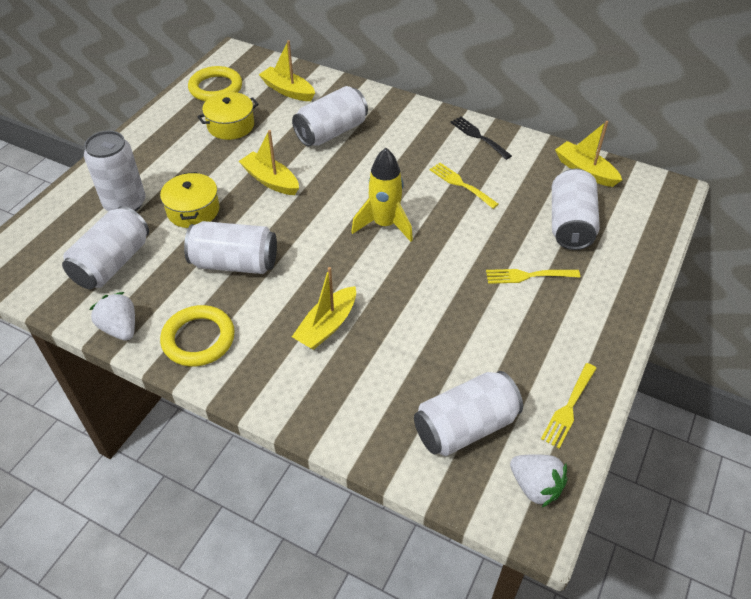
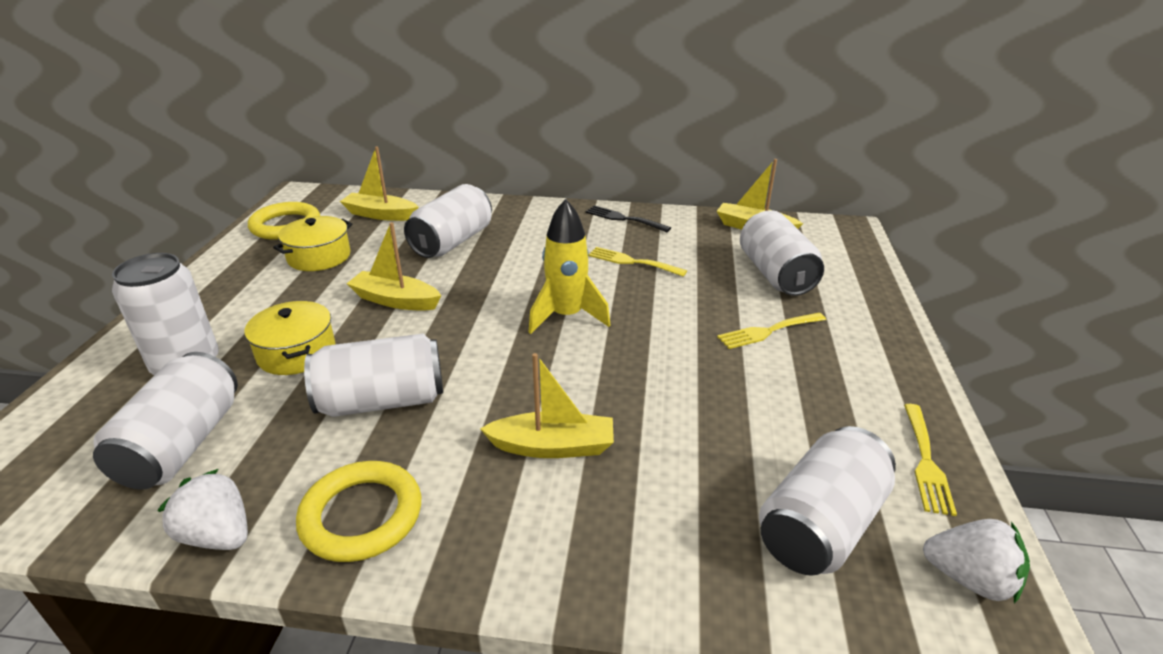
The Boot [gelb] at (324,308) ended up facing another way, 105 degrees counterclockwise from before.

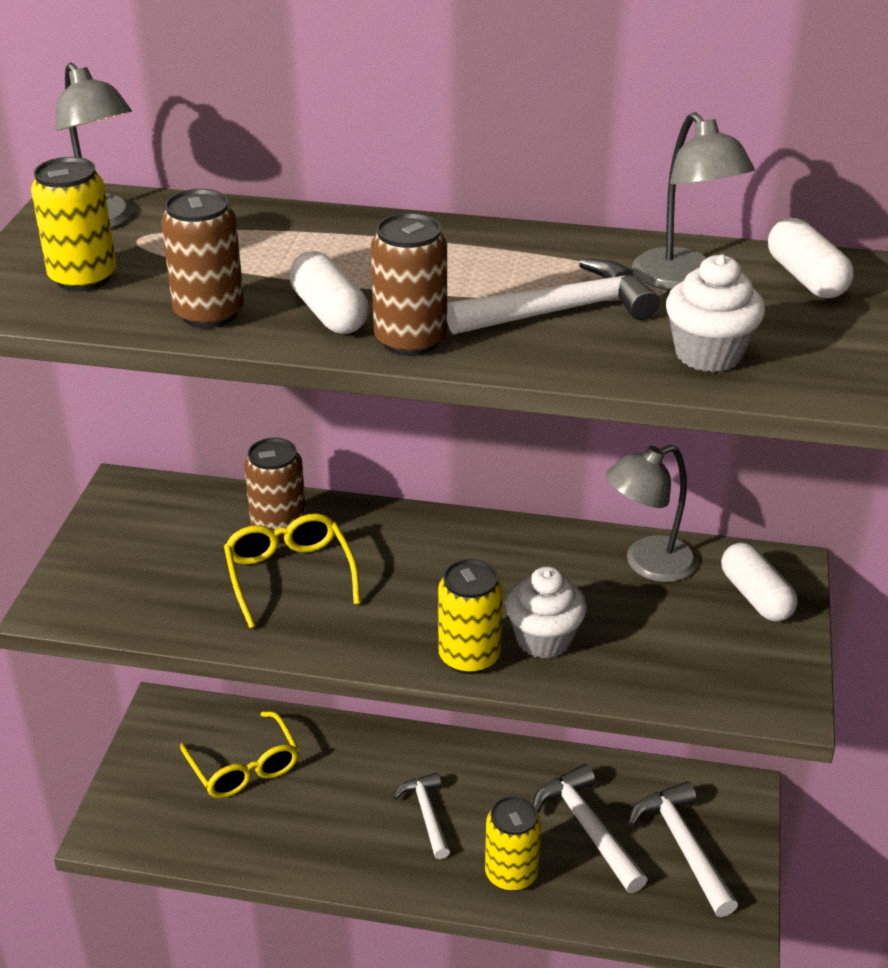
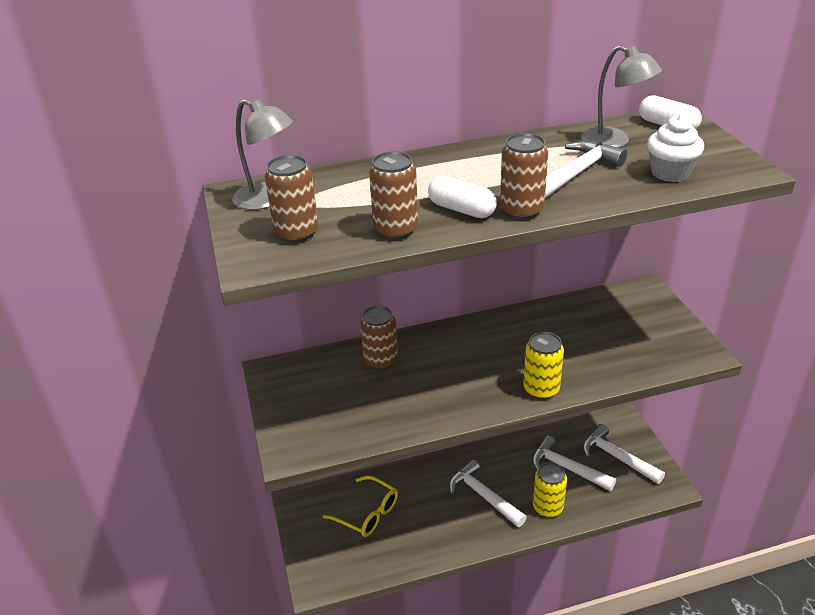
What was the Dose [gelb] at (73,224) turned into the Dose [braun] at (291,199).
The second view lost the Brille [gelb] at (292,570).
The size of the Hammer [weiß] at (421,816) changed by a factor of 1.50.
The second view lost the Muffin [weiß] at (546,612).
The second view lost the Lampe [grau] at (652,513).
The second view lost the Kapsel [weiß] at (759,582).

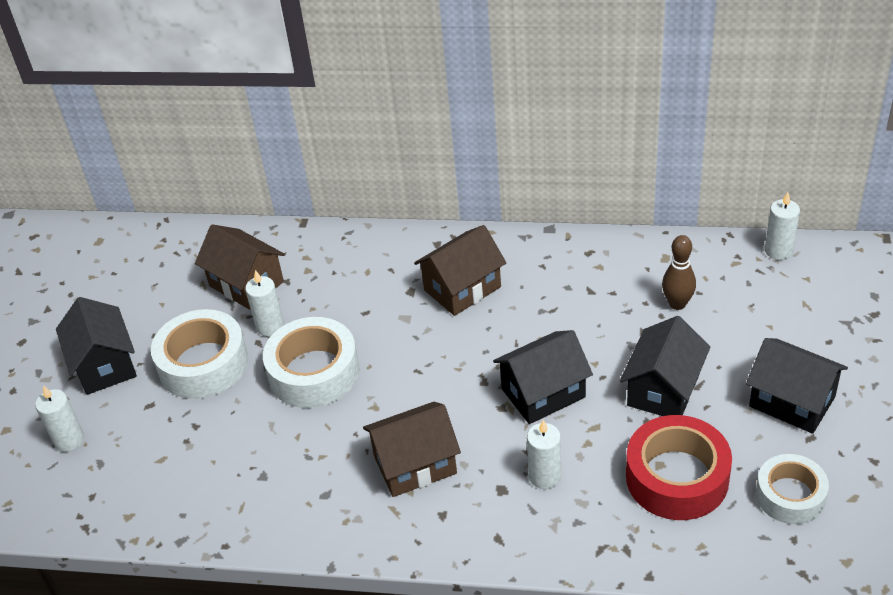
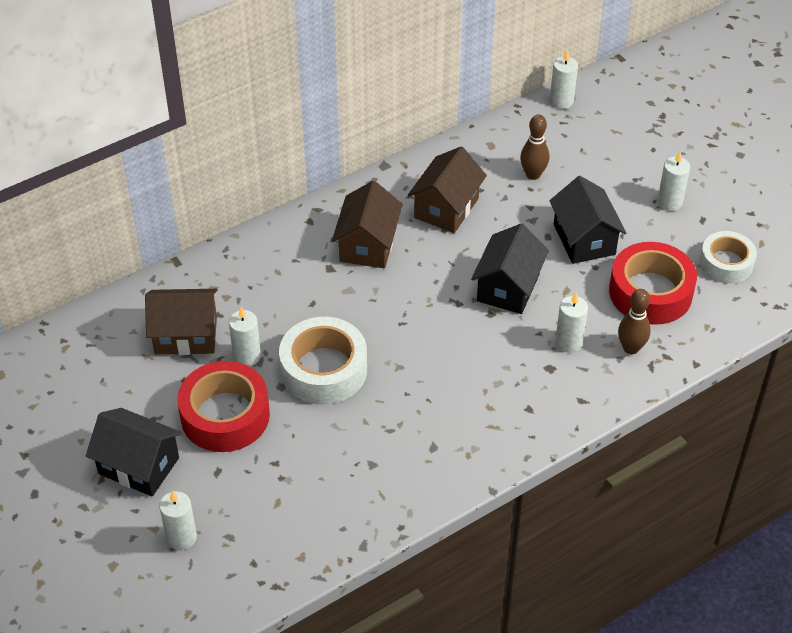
What was the Klebeband [weiß] at (199,354) turned into the Klebeband [rot] at (223,406).
The Haus [braun] ended up elsewhere, having gone from (412,449) to (447,190).
Where the Haus [schwarz] stood at (797,386), the Kerze [weiß] came to stand at (673,181).
The second view gained the Bowlingkegel [braun] at (634,321).

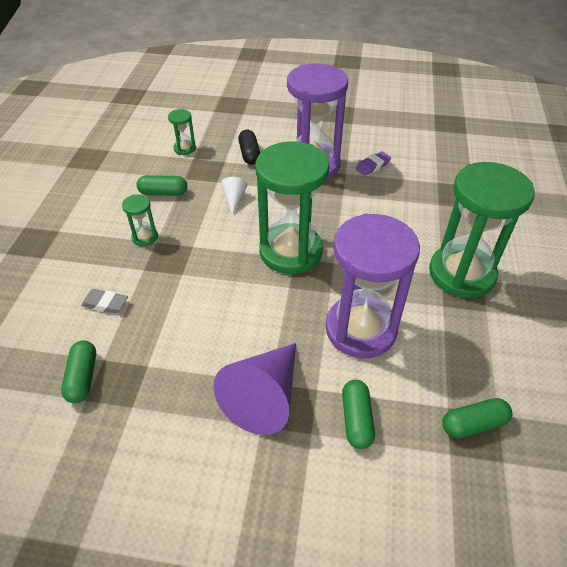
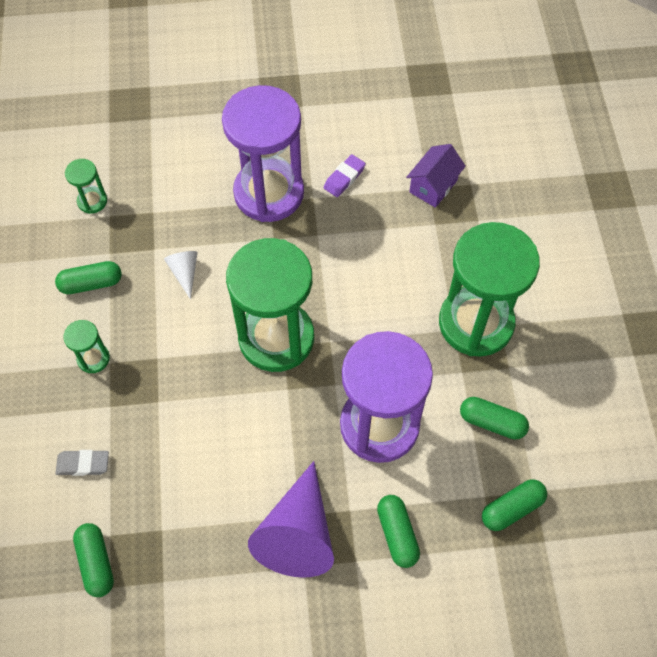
The second view lost the Kapsel [schwarz] at (249,147).
The second view gained the Haus [lila] at (436,176).
The second view gained the Kapsel [grün] at (494,418).

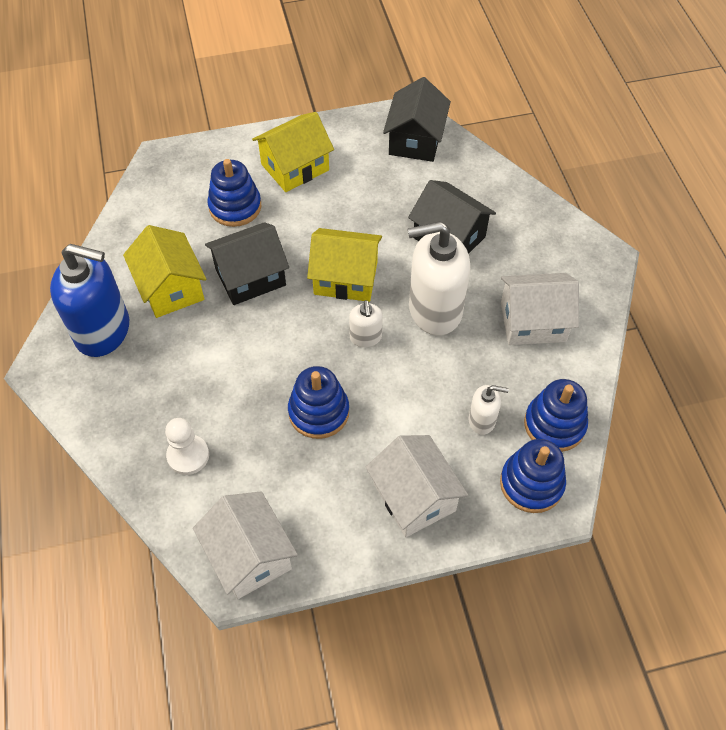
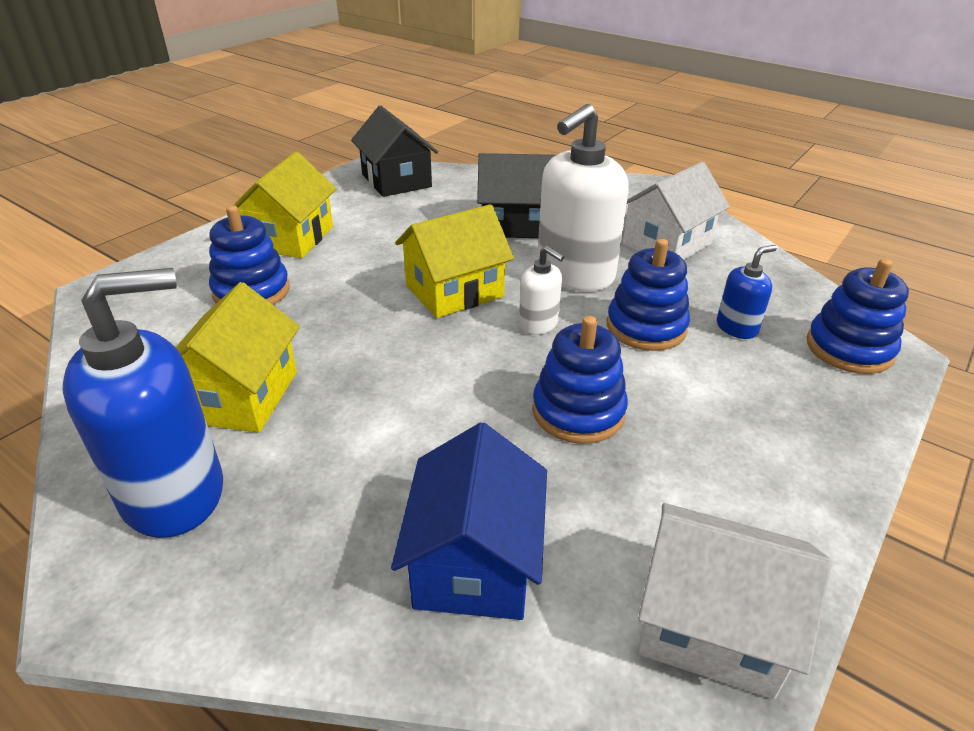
The Haus [gelb] at (164,271) ended up facing another way, 75 degrees clockwise from before.
Where the Bauer [weiß] stood at (187,446), the Haus [blau] came to stand at (469,521).
The second view lost the Haus [schwarz] at (247,263).
The second view lost the Haus [weiß] at (417,486).
What was the Seifenspender [weiß] at (489,410) turned into the Seifenspender [blau] at (747,292).
The Stapelspielzeug [blau] ended up elsewhere, having gone from (556,415) to (648,295).

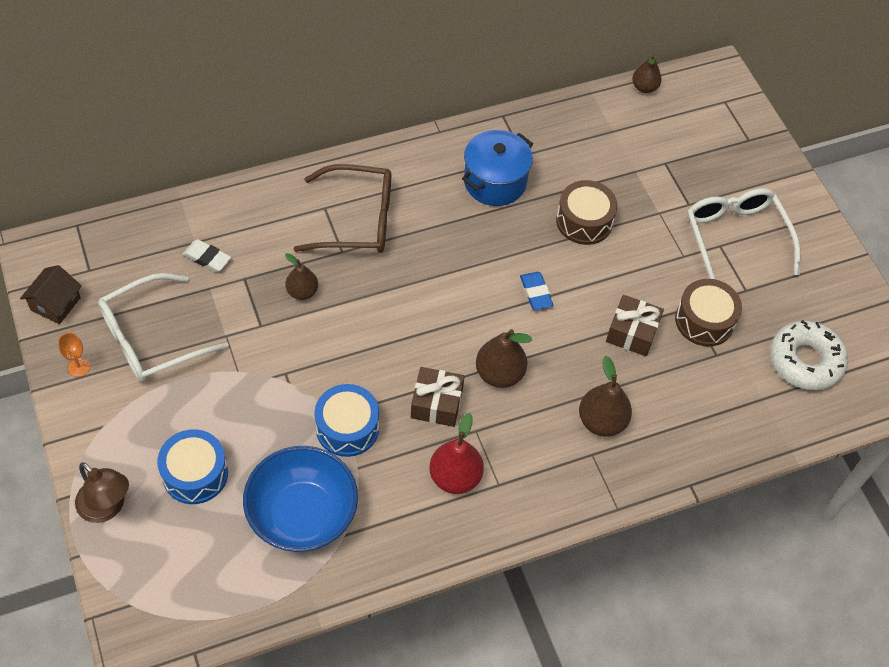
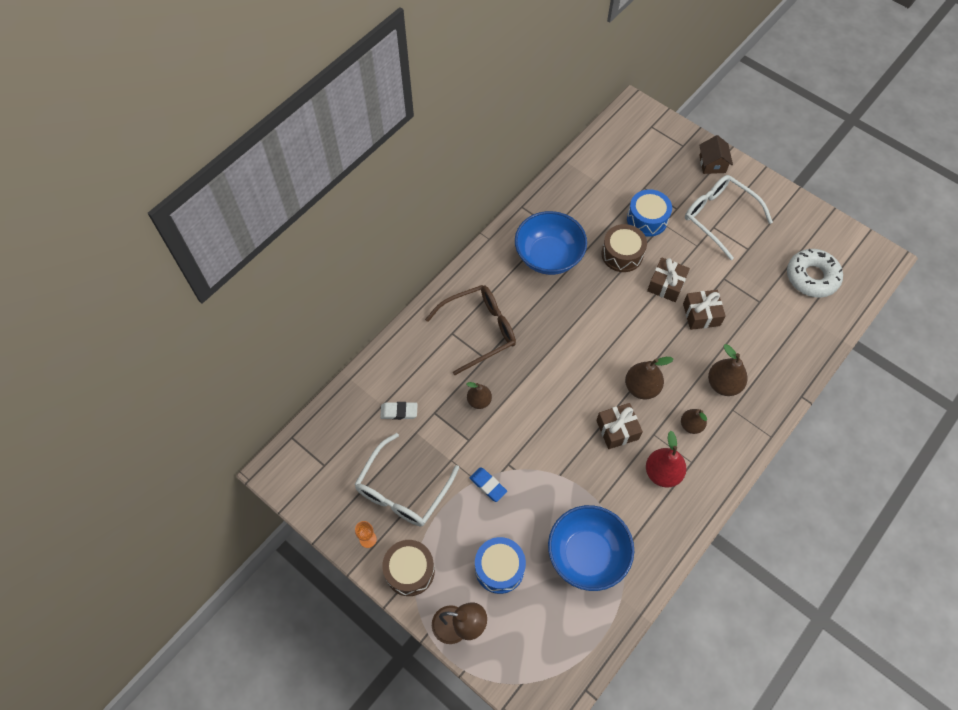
The Haus [braun] ended up elsewhere, having gone from (51,294) to (716,154).
The Trommel [blau] ended up elsewhere, having gone from (346,420) to (649,213).
Where the Kochtopf [blau] stood at (497,168), the Schüssel [blau] came to stand at (551,243).
The Radiergummi [blau] ended up elsewhere, having gone from (537,291) to (488,485).
The Birne [braun] ended up elsewhere, having gone from (647,73) to (694,421).
The Trommel [braun] ended up elsewhere, having gone from (708,312) to (408,568).
The second view gained the Geschenk [braun] at (668,279).

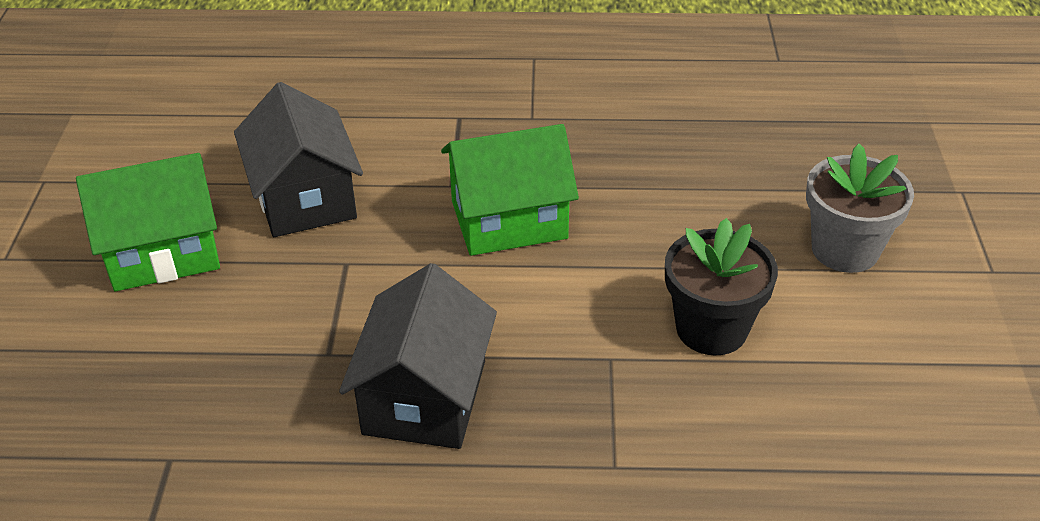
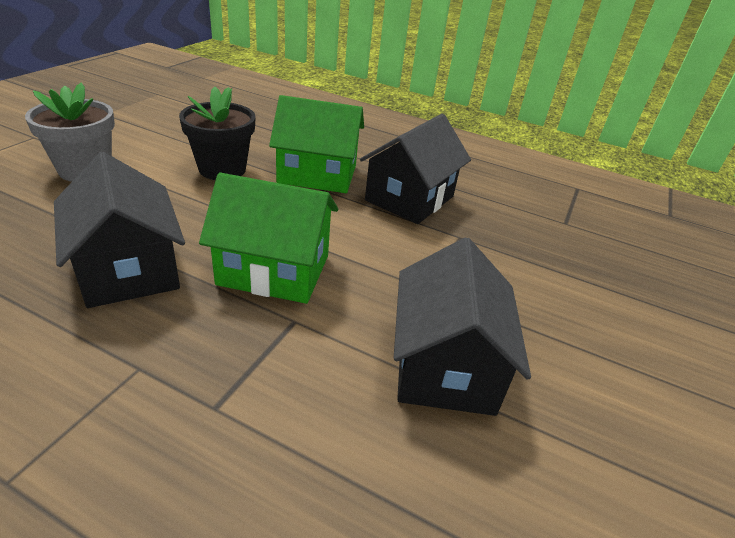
The Haus [grün] ended up elsewhere, having gone from (148,222) to (316,144).
The second view gained the Haus [schwarz] at (119,230).

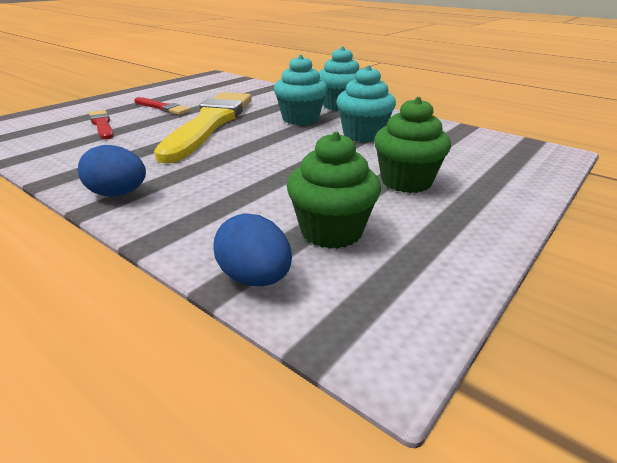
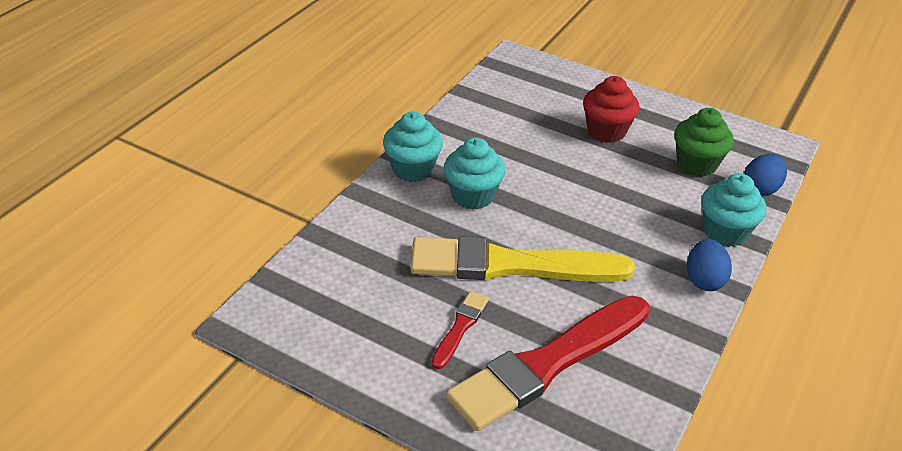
The size of the Pinsel [rot] at (101,124) changed by a factor of 2.27.
The Muffin [türkis] ended up elsewhere, having gone from (366,103) to (733,210).
What was the Muffin [grün] at (412,145) turned into the Muffin [rot] at (611,109).

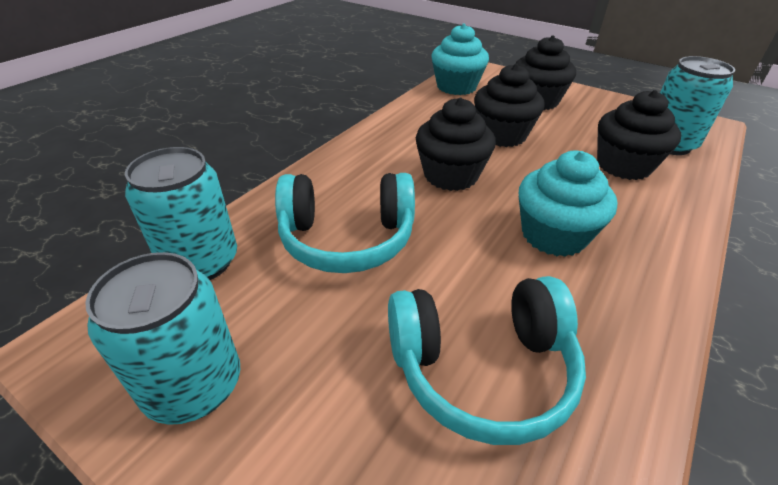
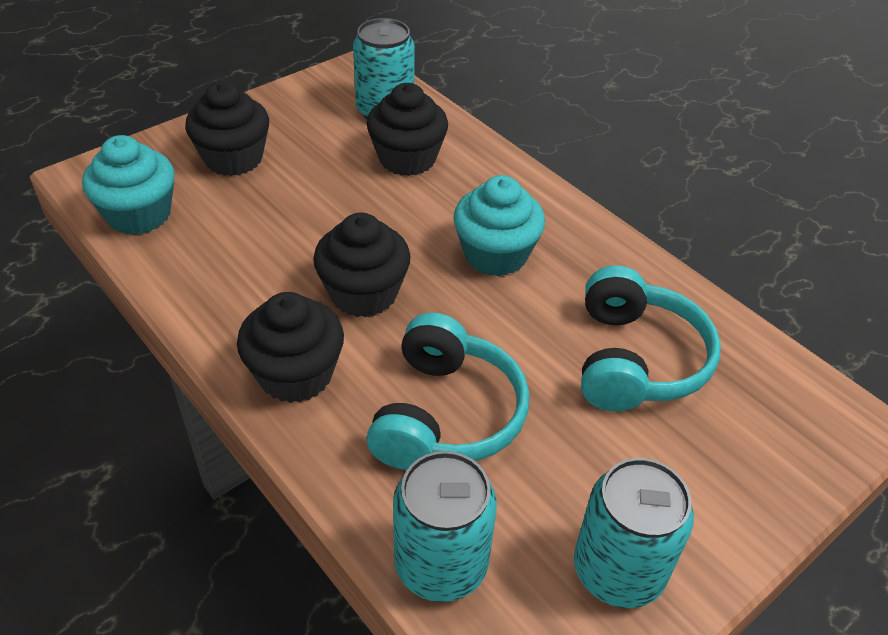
The Muffin [schwarz] ended up elsewhere, having gone from (509,105) to (290,347).

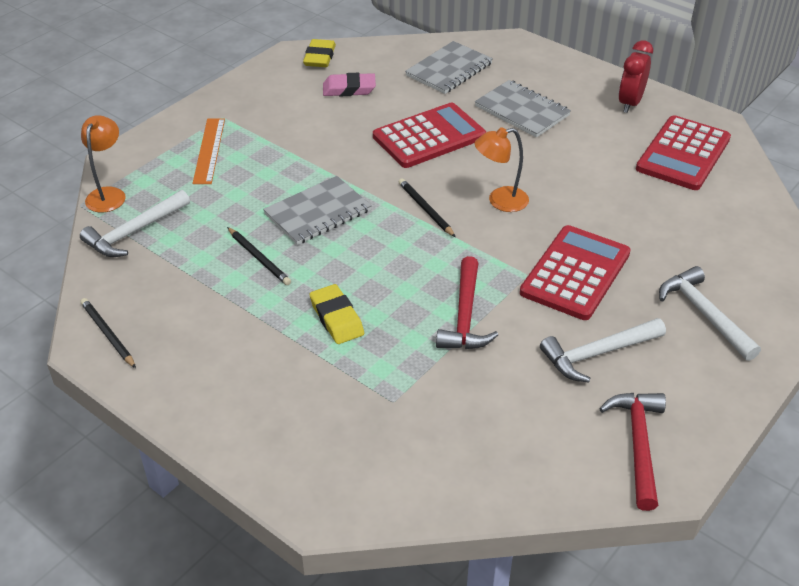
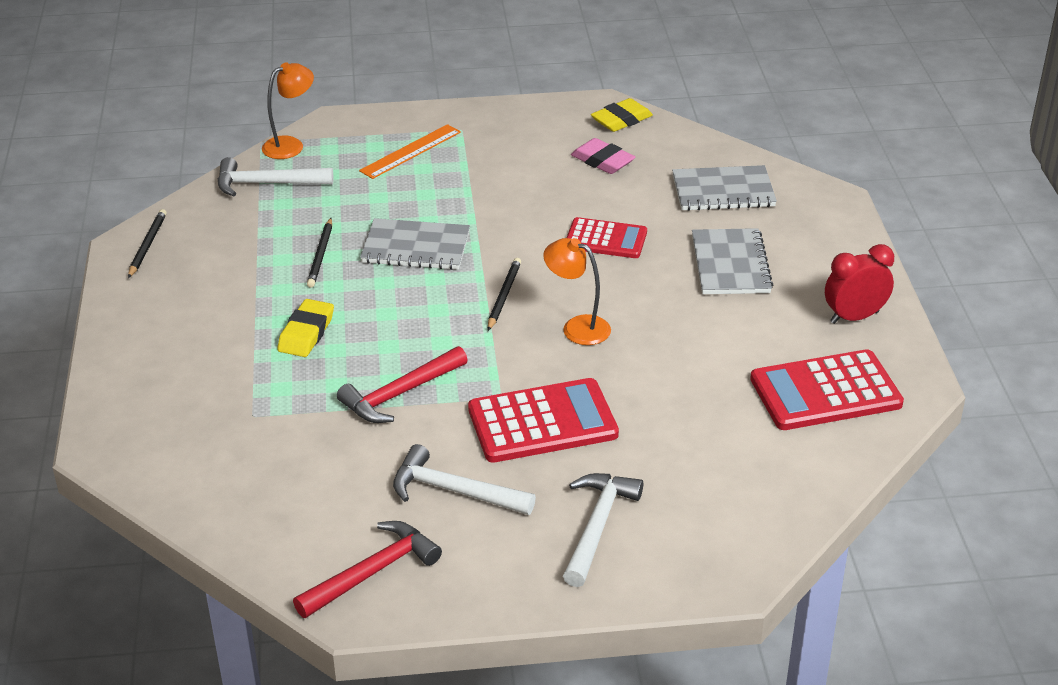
The size of the Taschenrechner [rot] at (429,135) changed by a factor of 0.64.

